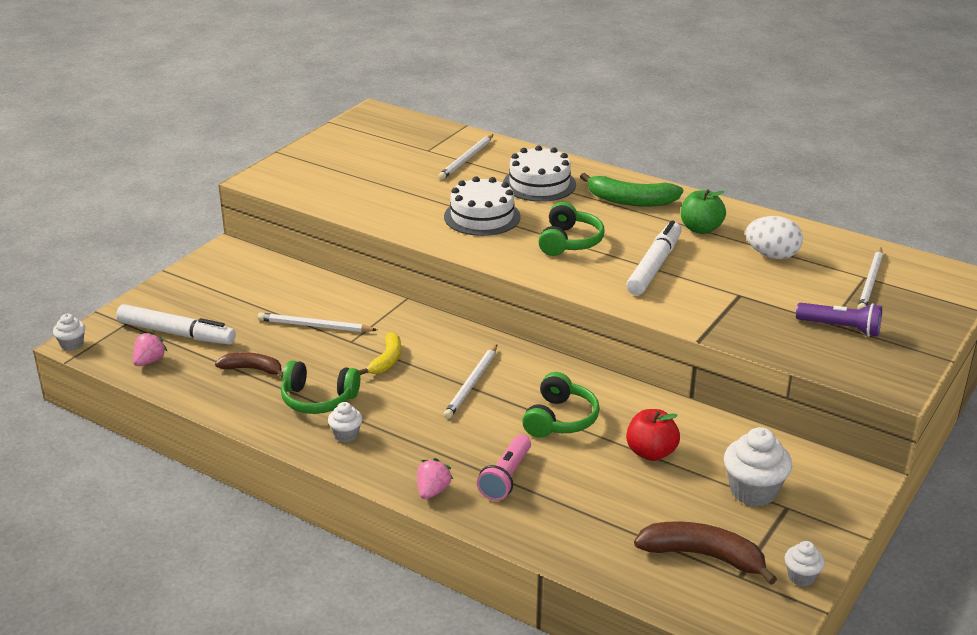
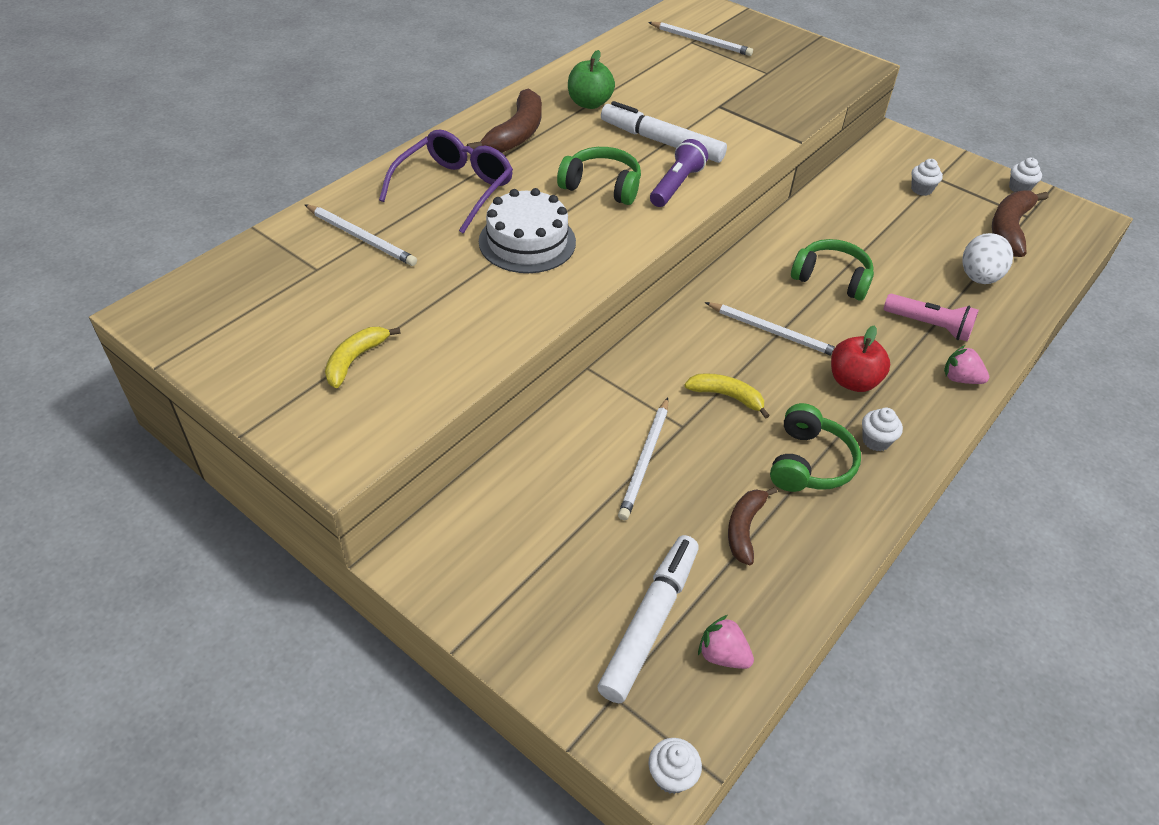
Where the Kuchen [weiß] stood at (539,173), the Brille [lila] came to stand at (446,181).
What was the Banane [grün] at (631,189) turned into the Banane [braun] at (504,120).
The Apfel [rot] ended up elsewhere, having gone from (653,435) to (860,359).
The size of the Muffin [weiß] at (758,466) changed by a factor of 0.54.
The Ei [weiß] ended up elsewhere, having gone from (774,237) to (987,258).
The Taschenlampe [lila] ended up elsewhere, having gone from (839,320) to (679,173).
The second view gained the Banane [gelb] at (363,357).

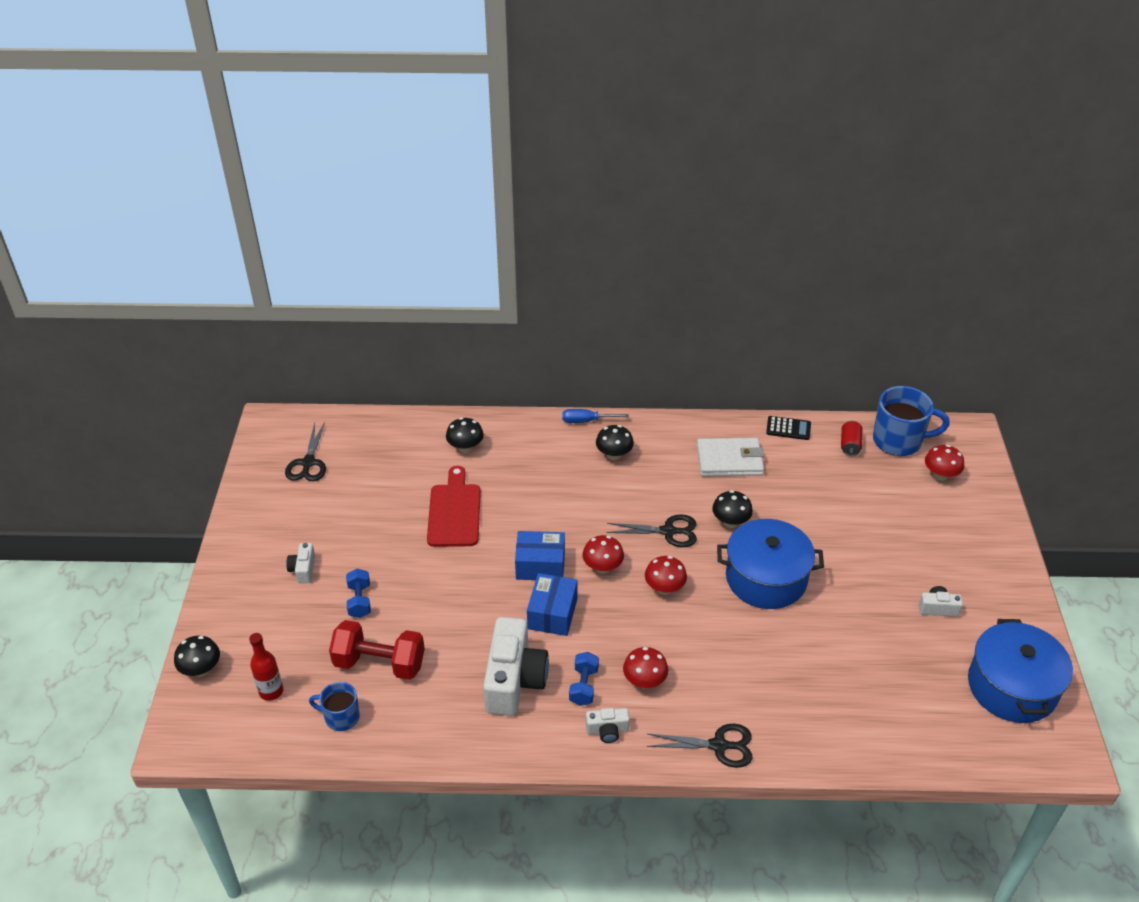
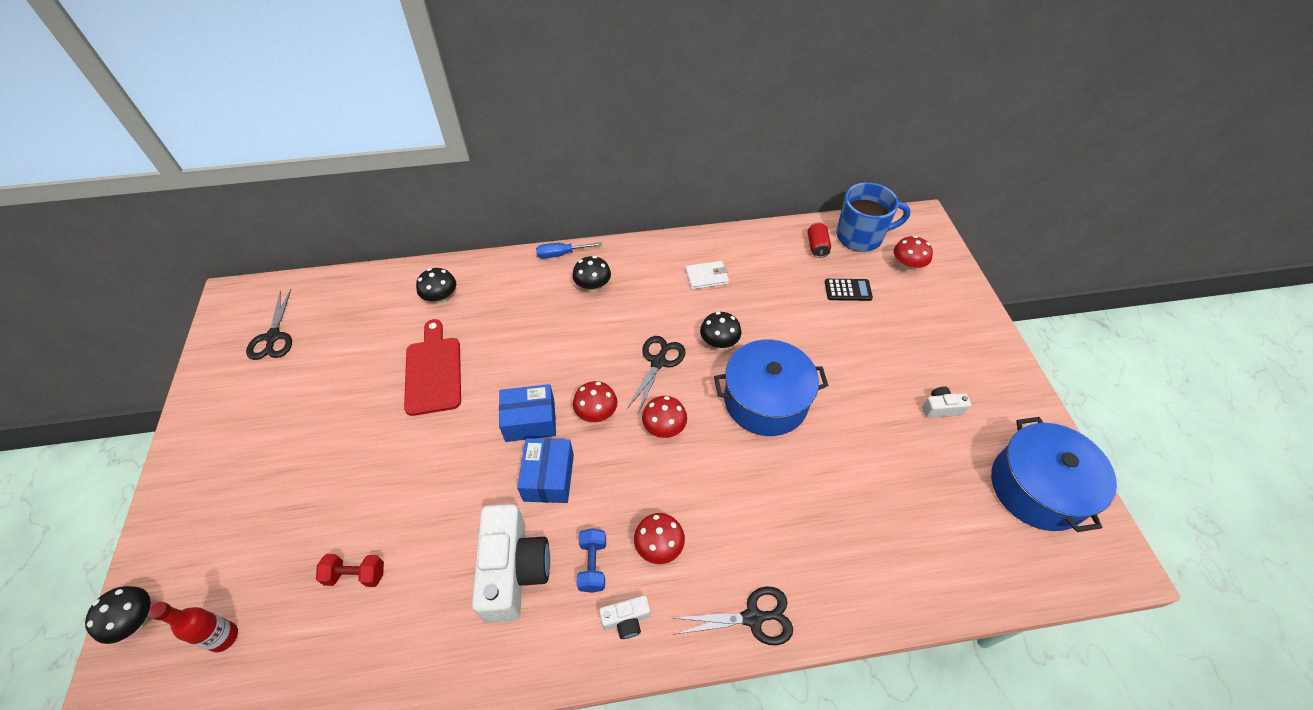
The second view lost the Kamera [weiß] at (300,563).
The second view lost the Tasse [blau] at (334,706).
The size of the Hantel [rot] at (377,650) changed by a factor of 0.57.
The second view lost the Hantel [blau] at (358,593).
The Schere [schwarz] at (652,530) ended up facing another way, 60 degrees counterclockwise from before.
The size of the Geldbörse [weiß] at (730,457) changed by a factor of 0.63.
The Taschenrechner [schwarz] ended up elsewhere, having gone from (788,428) to (849,290).

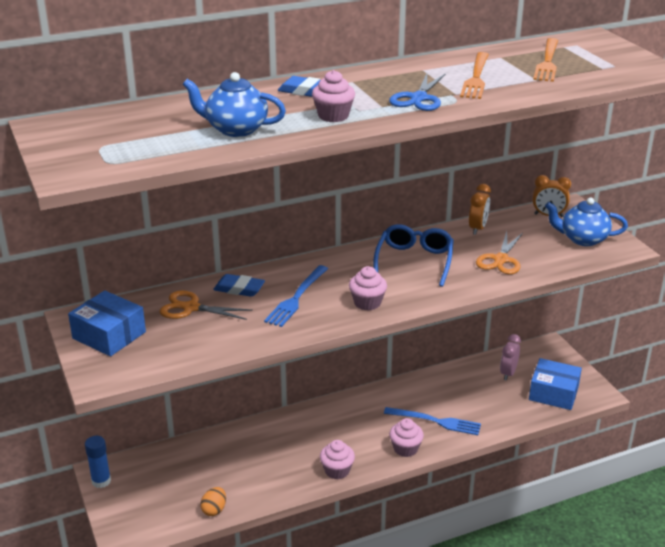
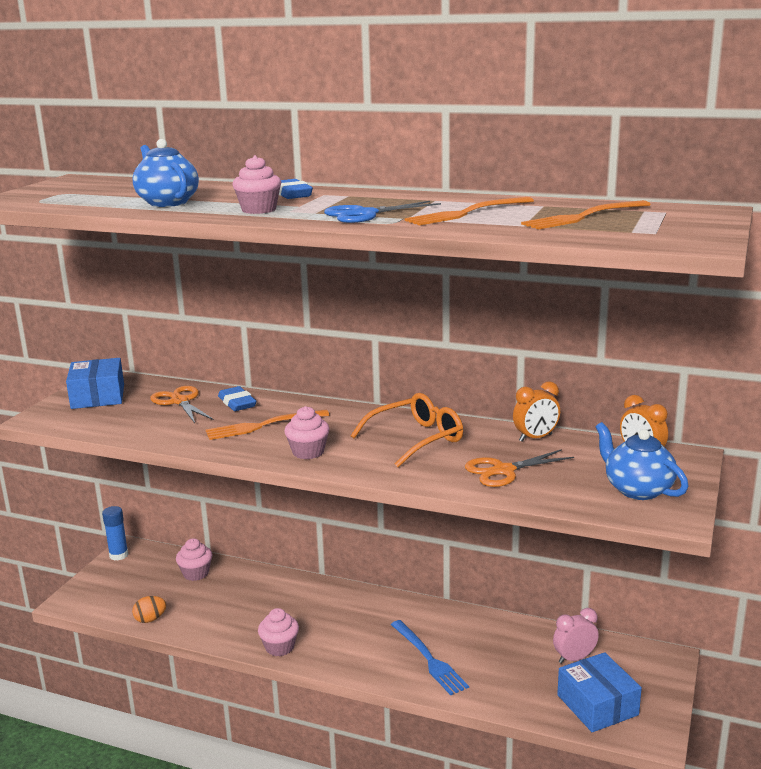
What was the Gabel [blau] at (296,296) turned into the Gabel [orange] at (267,425).
What was the Brille [blau] at (414,255) turned into the Brille [orange] at (407,430).
The Muffin [rosa] ended up elsewhere, having gone from (406,437) to (194,559).

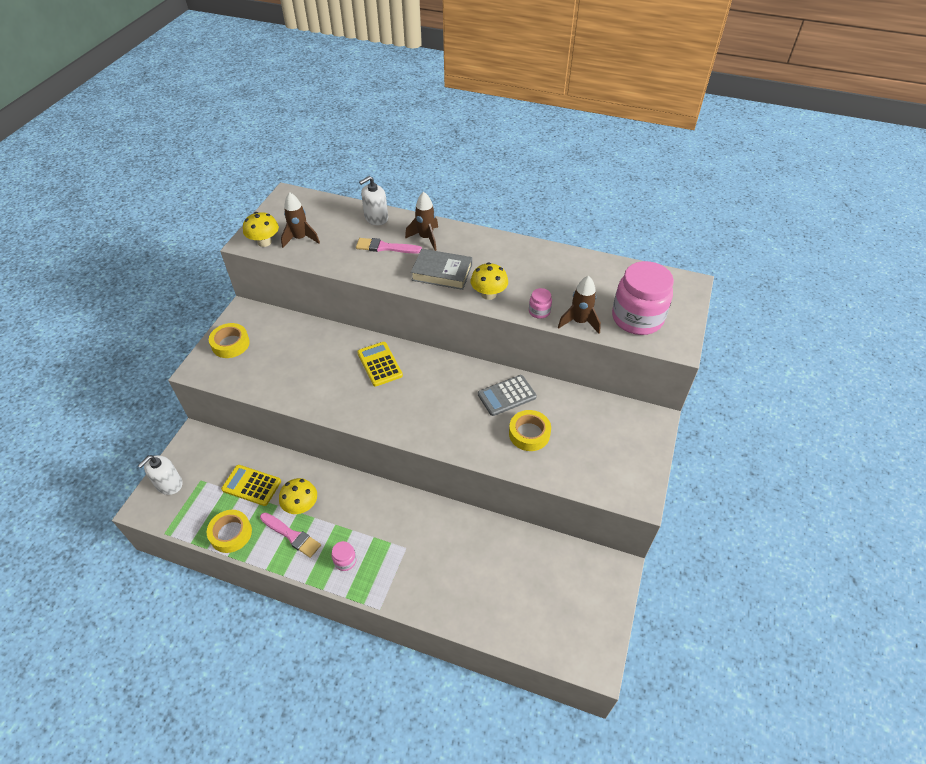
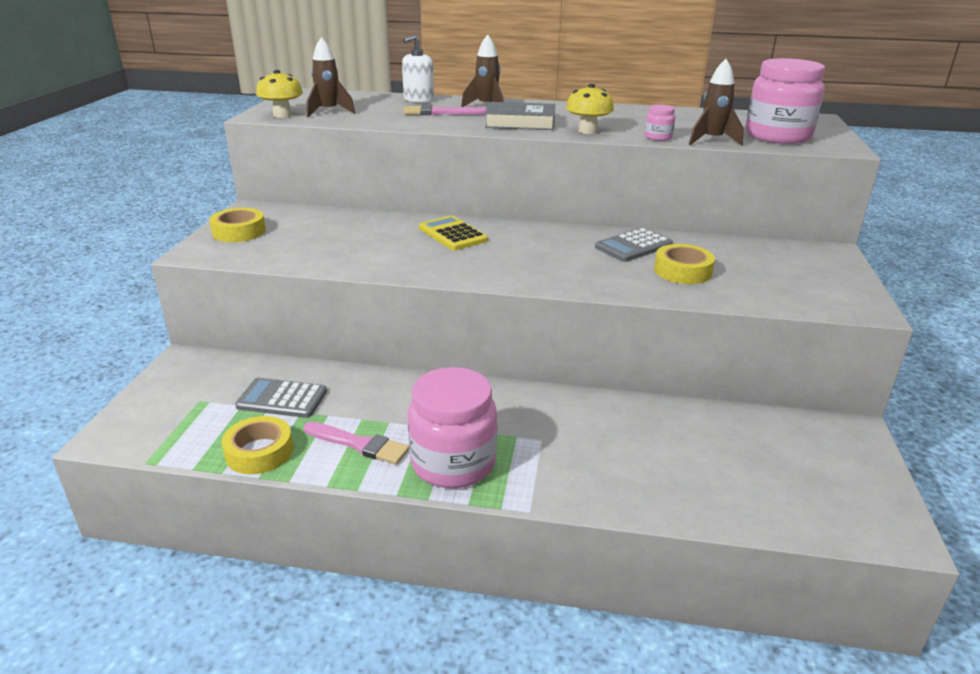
The second view lost the Seifenspender [weiß] at (160,475).
What was the Taschenrechner [gelb] at (251,485) turned into the Taschenrechner [grau] at (281,398).
The second view lost the Pilz [gelb] at (298,496).
The size of the Einmachglas [rosa] at (343,556) changed by a factor of 2.36.

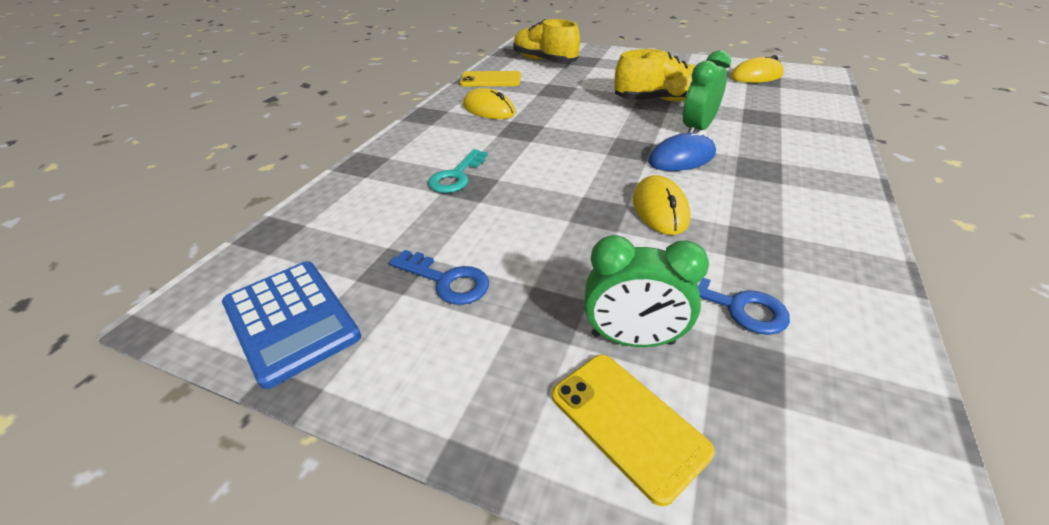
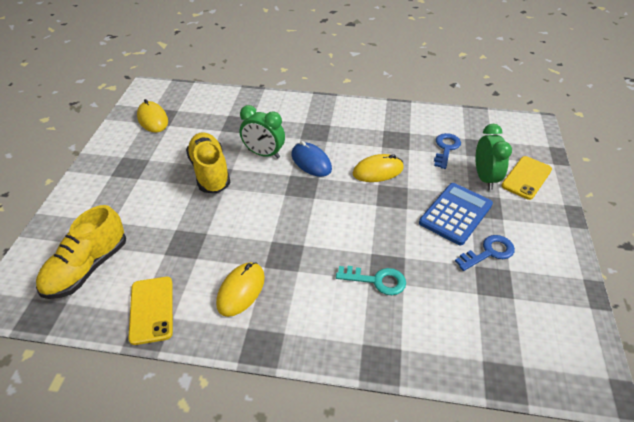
The Taschenrechner [blau] ended up elsewhere, having gone from (291,325) to (456,214).
The Schlüssel [blau] at (439,277) ended up facing another way, 45 degrees clockwise from before.

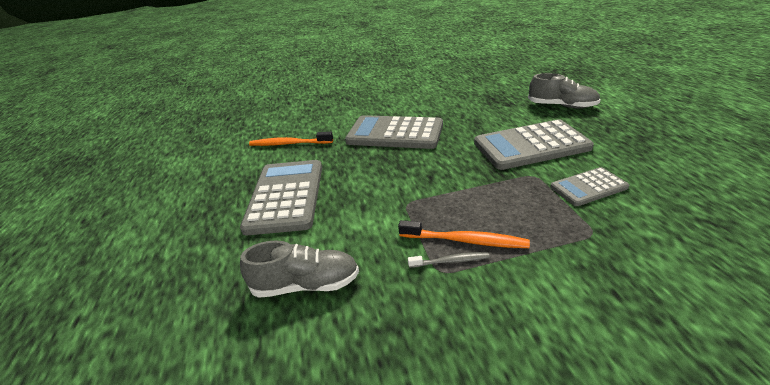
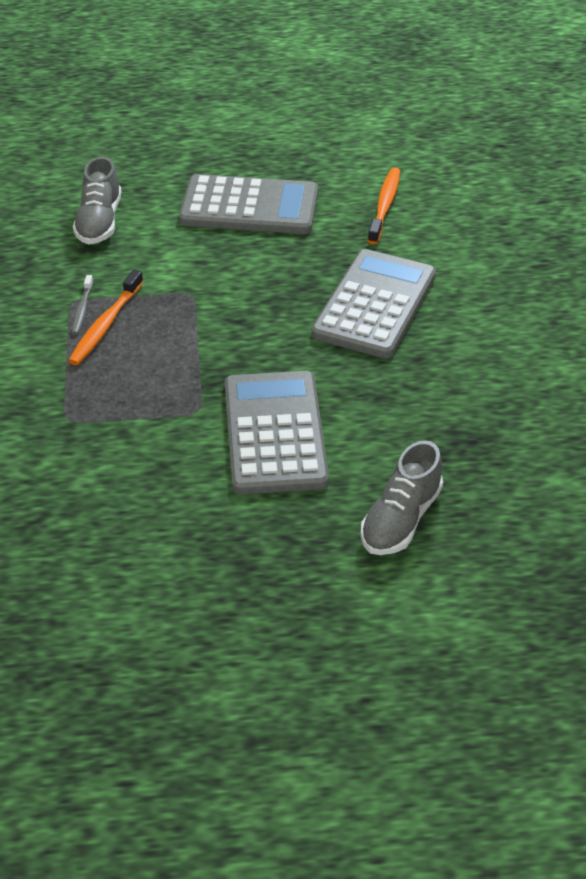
The second view lost the Taschenrechner [grau] at (589,186).

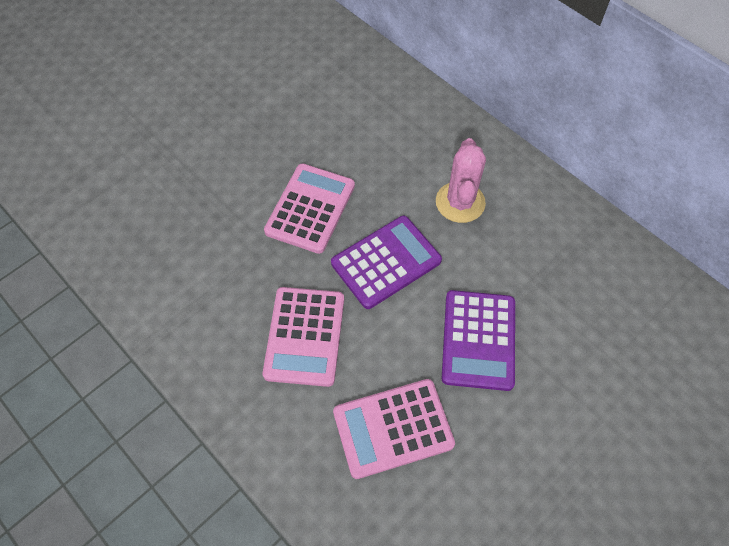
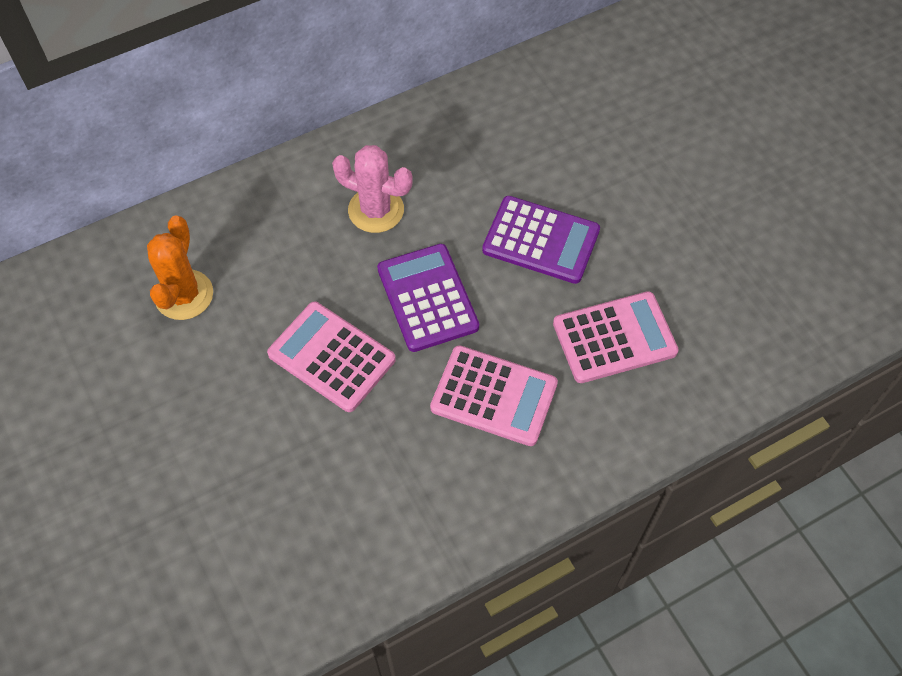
The Taschenrechner [rosa] at (394,429) ended up facing another way, 105 degrees counterclockwise from before.
The second view gained the Kaktus [orange] at (180,267).

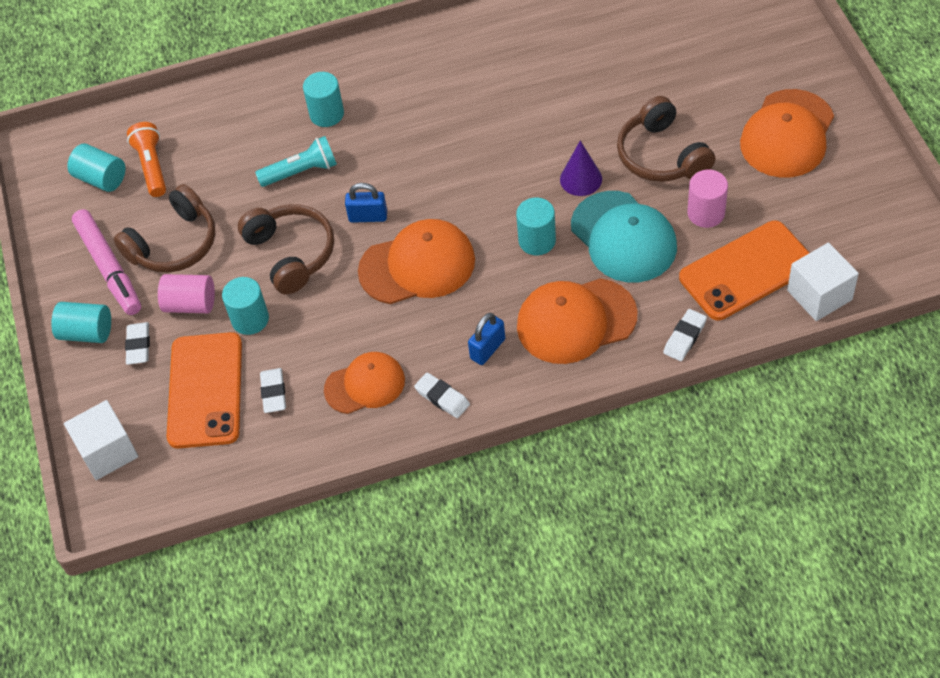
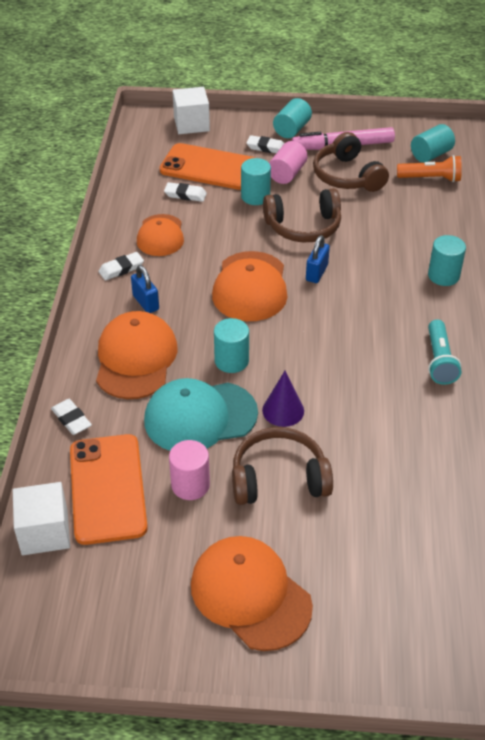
The Taschenlampe [türkis] ended up elsewhere, having gone from (296,161) to (445,352).

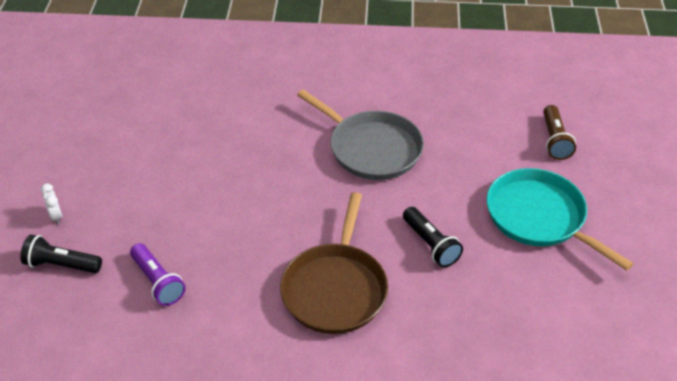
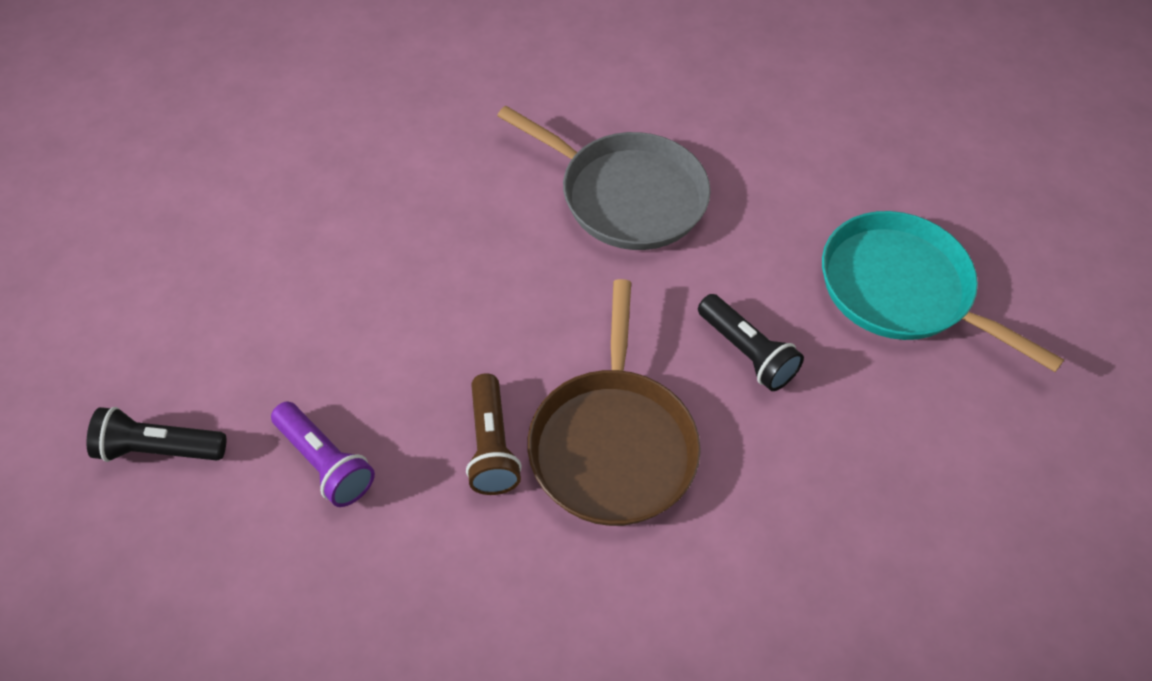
The second view lost the Wecker [weiß] at (51,203).
The Taschenlampe [braun] ended up elsewhere, having gone from (559,132) to (494,434).

